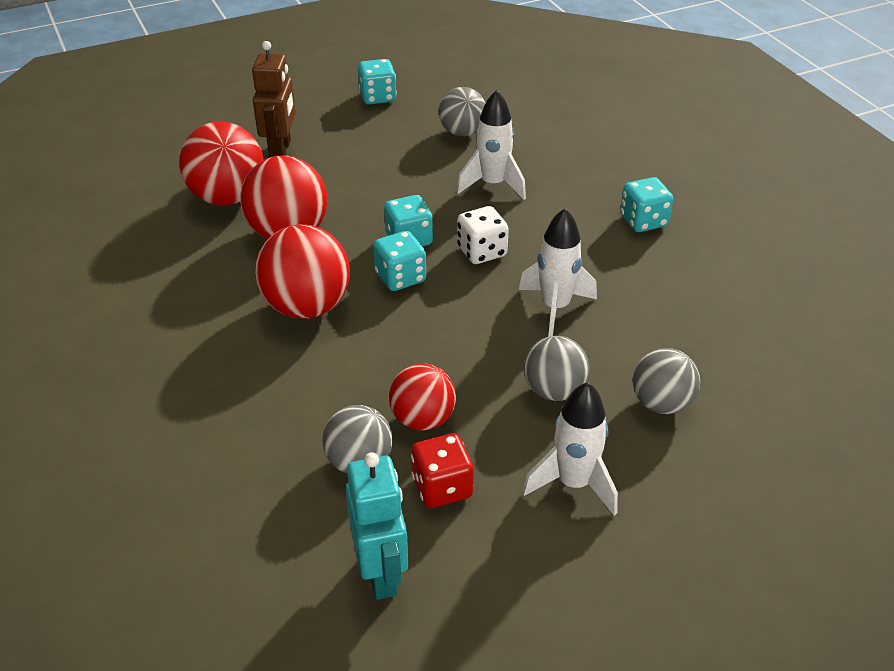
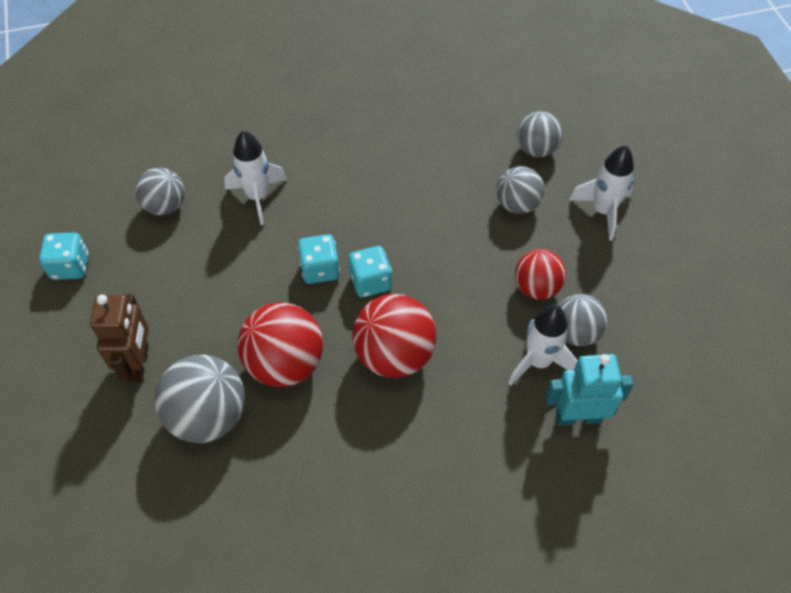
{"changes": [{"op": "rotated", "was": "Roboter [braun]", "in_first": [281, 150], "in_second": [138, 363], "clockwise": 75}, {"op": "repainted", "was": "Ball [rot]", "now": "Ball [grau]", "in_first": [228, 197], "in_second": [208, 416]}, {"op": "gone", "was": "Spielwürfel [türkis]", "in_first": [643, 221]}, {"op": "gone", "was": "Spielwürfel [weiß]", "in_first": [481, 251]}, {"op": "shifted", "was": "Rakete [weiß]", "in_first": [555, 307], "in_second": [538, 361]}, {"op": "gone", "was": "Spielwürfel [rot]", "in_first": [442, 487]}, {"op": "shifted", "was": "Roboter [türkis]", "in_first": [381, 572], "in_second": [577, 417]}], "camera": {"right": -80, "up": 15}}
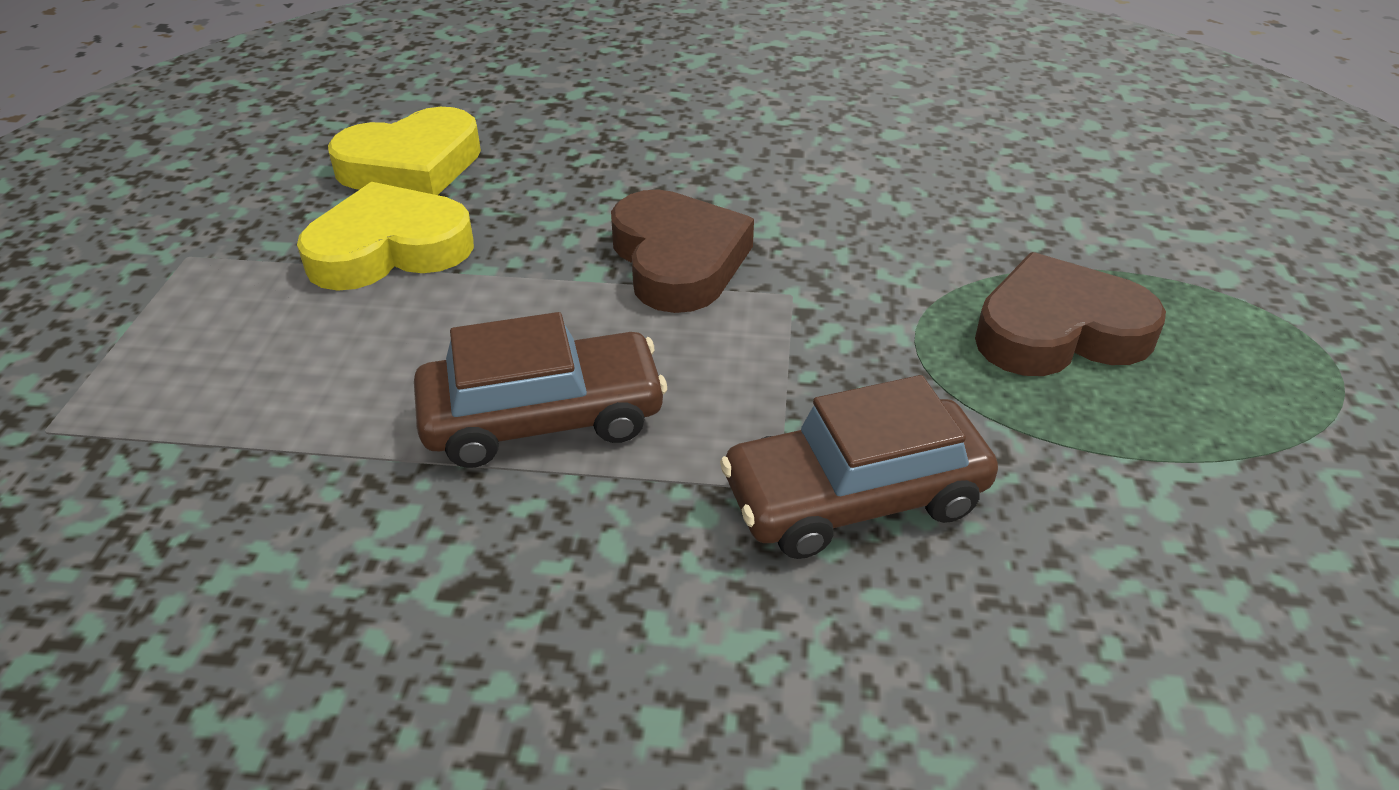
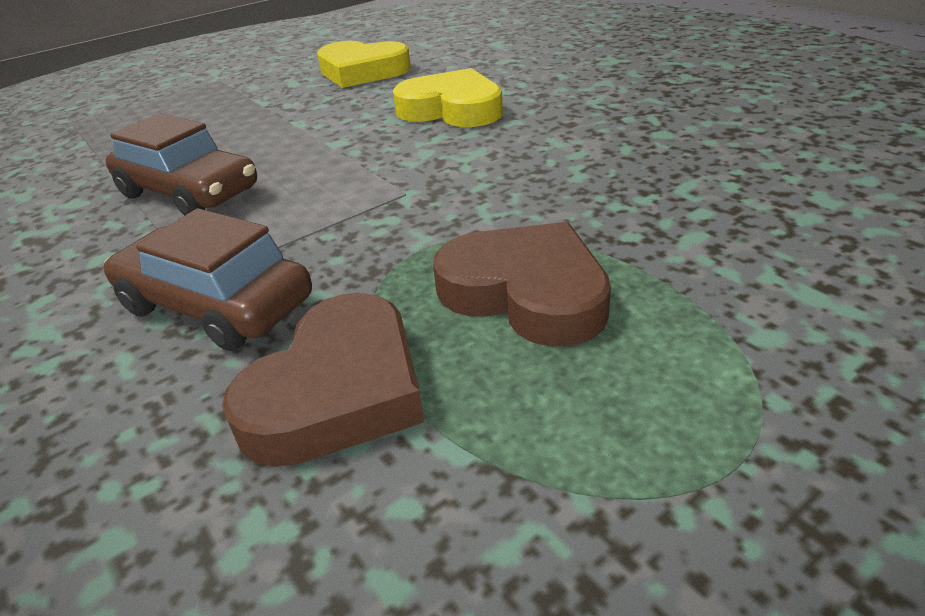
{"changes": [{"op": "shifted", "was": "Herz [gelb]", "in_first": [389, 249], "in_second": [452, 109]}, {"op": "shifted", "was": "Herz [braun]", "in_first": [678, 260], "in_second": [338, 391]}], "camera": {"right": 50, "up": -5}}
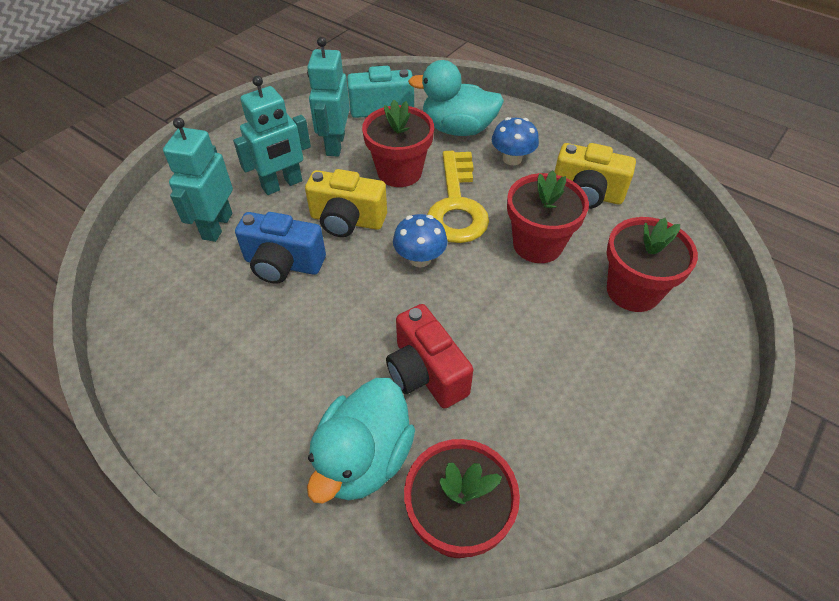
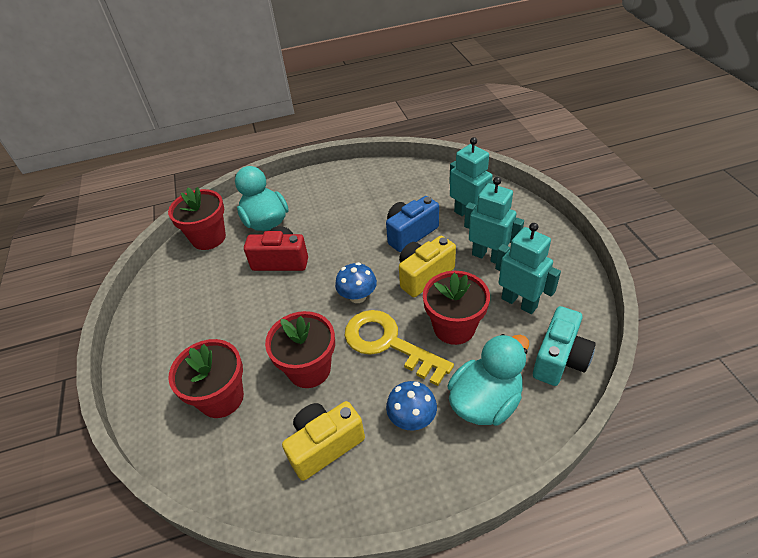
{"changes": [{"op": "rotated", "was": "Roboter [türkis]", "in_first": [282, 185], "in_second": [488, 256], "clockwise": 120}], "camera": {"right": 130, "up": -5}}
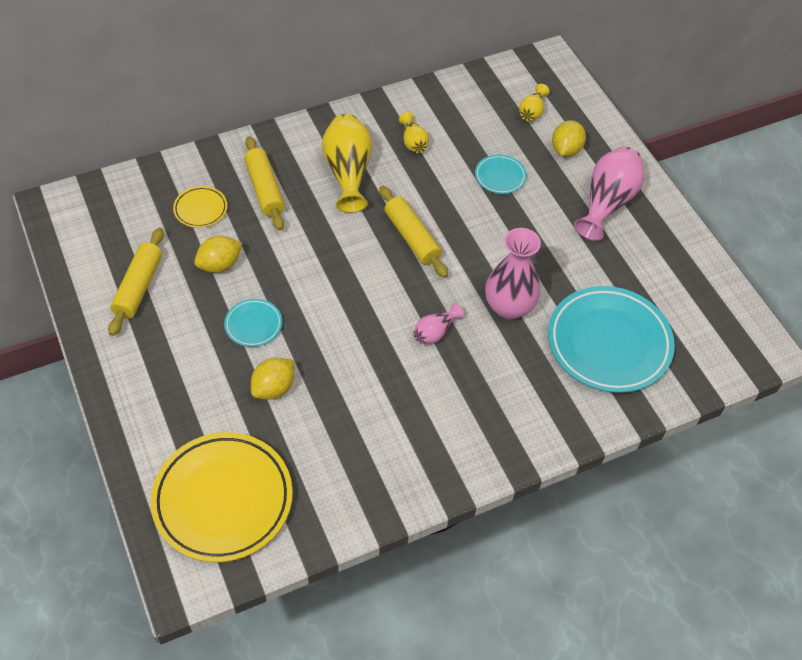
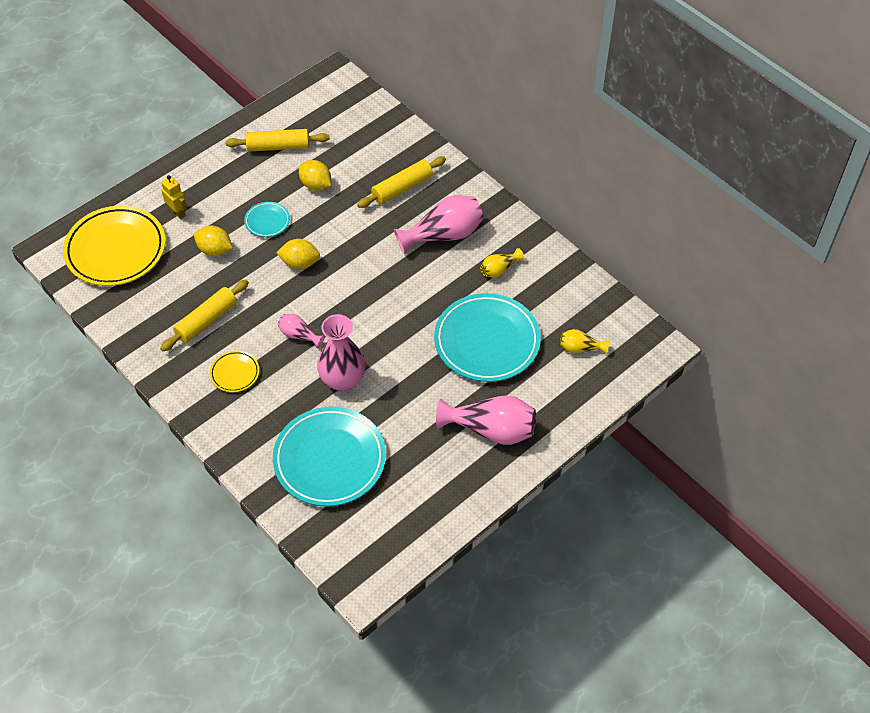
{"changes": [{"op": "repainted", "was": "Vase [gelb]", "now": "Vase [rosa]", "in_first": [348, 173], "in_second": [443, 235]}, {"op": "shifted", "was": "Zitrone [gelb]", "in_first": [566, 150], "in_second": [300, 263]}, {"op": "scaled", "was": "Teller [türkis]", "in_first": [500, 176], "in_second": [487, 341], "ratio": 2.18}, {"op": "shifted", "was": "Nudelholz [gelb]", "in_first": [412, 237], "in_second": [206, 321]}, {"op": "shifted", "was": "Teller [gelb]", "in_first": [200, 209], "in_second": [235, 373]}, {"op": "new", "now": "Roboter [gelb]", "in_second": [178, 212]}], "camera": {"right": 75, "up": 0}}
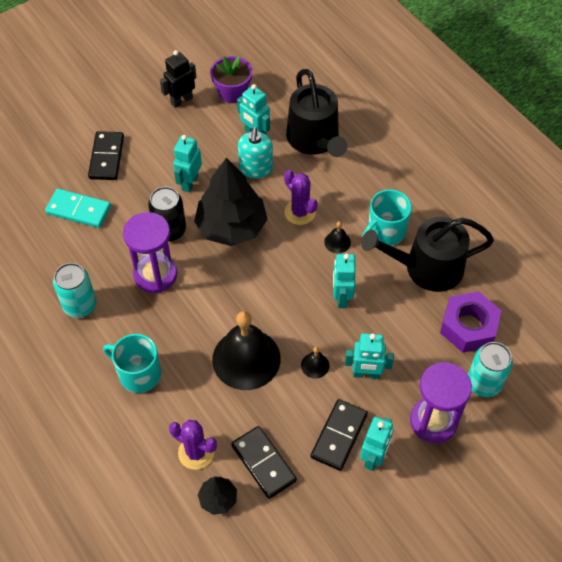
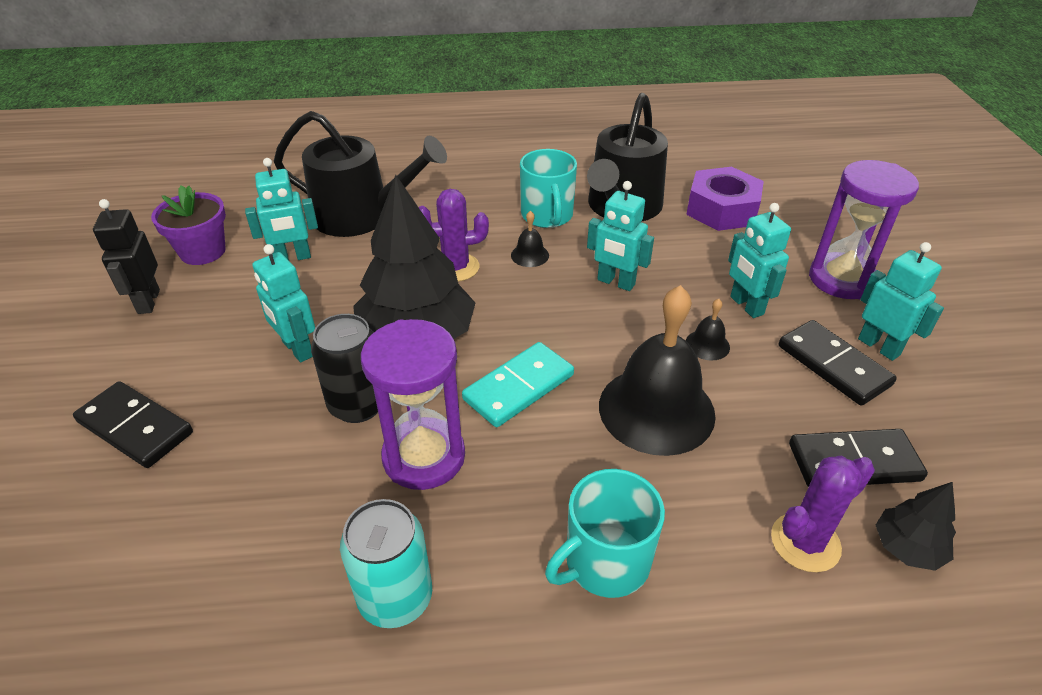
{"changes": [{"op": "gone", "was": "Seifenspender [türkis]", "in_first": [256, 169]}, {"op": "shifted", "was": "Dominostein [türkis]", "in_first": [78, 210], "in_second": [518, 387]}, {"op": "rotated", "was": "Roboter [türkis]", "in_first": [366, 374], "in_second": [746, 306], "clockwise": 120}, {"op": "gone", "was": "Dose [türkis]", "in_first": [484, 383]}], "camera": {"right": -60, "up": -15}}
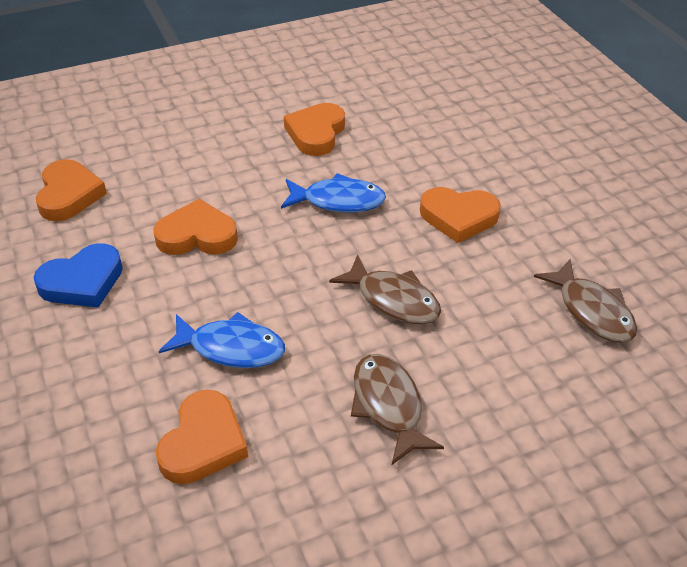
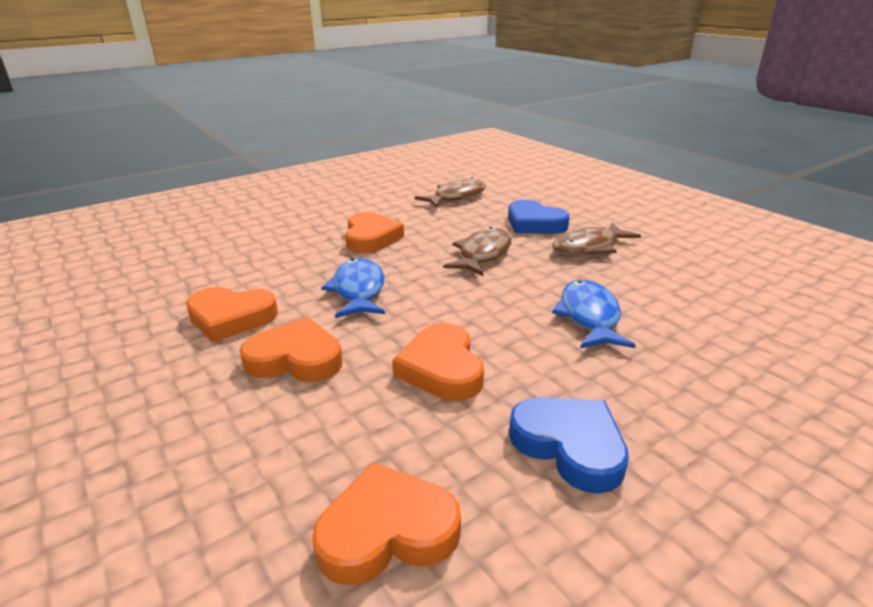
{"changes": [{"op": "shifted", "was": "Herz [orange]", "in_first": [203, 443], "in_second": [295, 359]}, {"op": "new", "now": "Herz [blau]", "in_second": [534, 223]}], "camera": {"right": -100, "up": -15}}
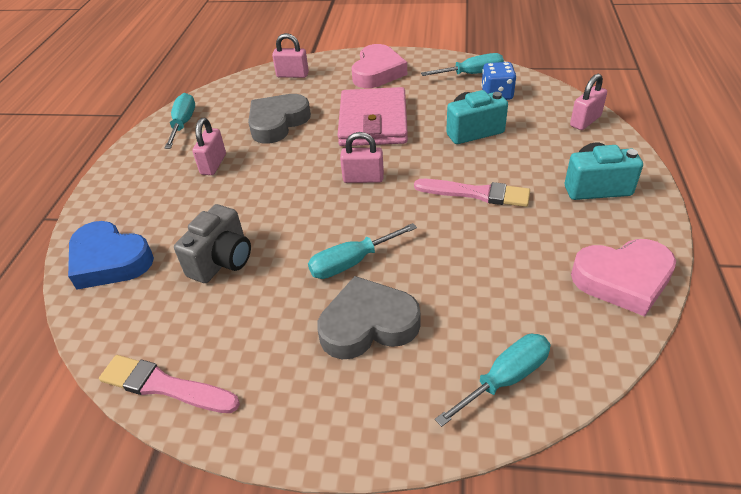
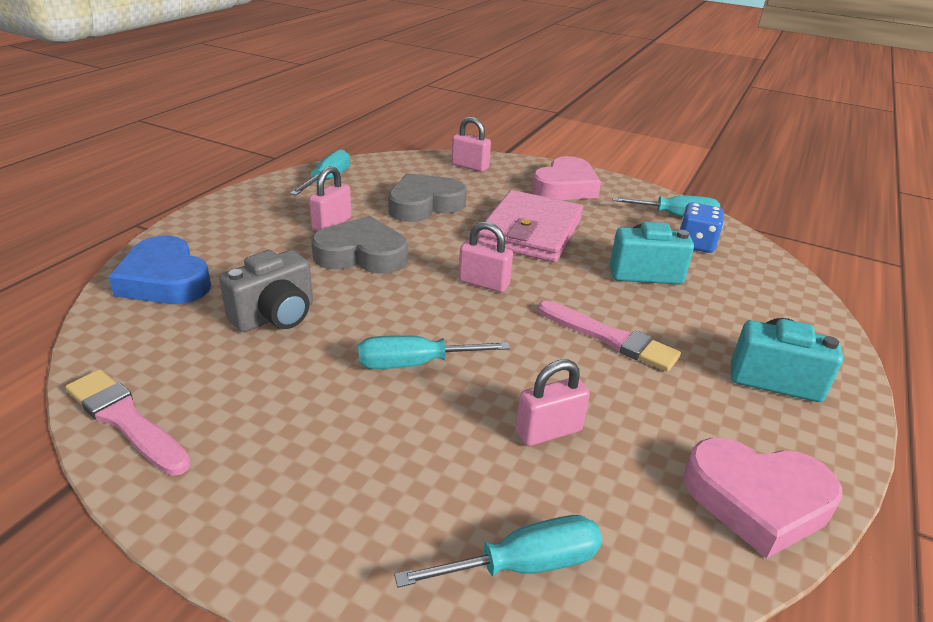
{"changes": [{"op": "shifted", "was": "Vorhängeschloss [rosa]", "in_first": [585, 121], "in_second": [548, 431]}, {"op": "shifted", "was": "Herz [grau]", "in_first": [368, 324], "in_second": [362, 254]}], "camera": {"right": 15, "up": -10}}
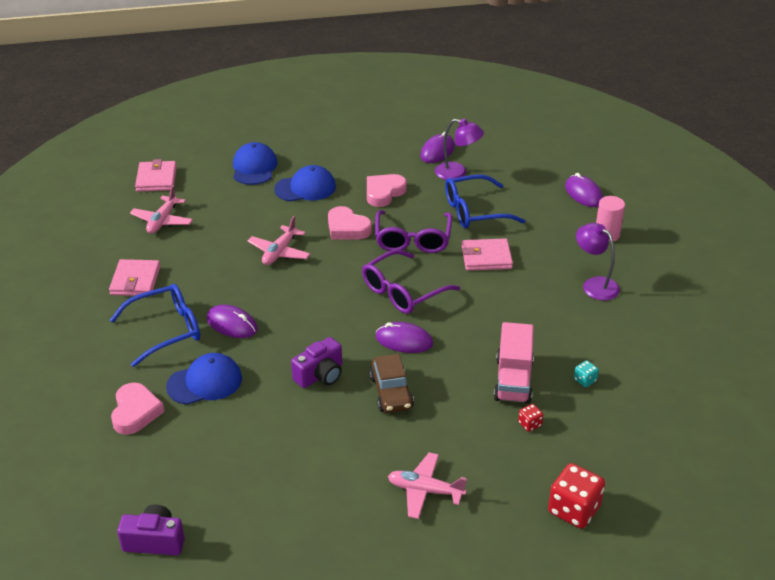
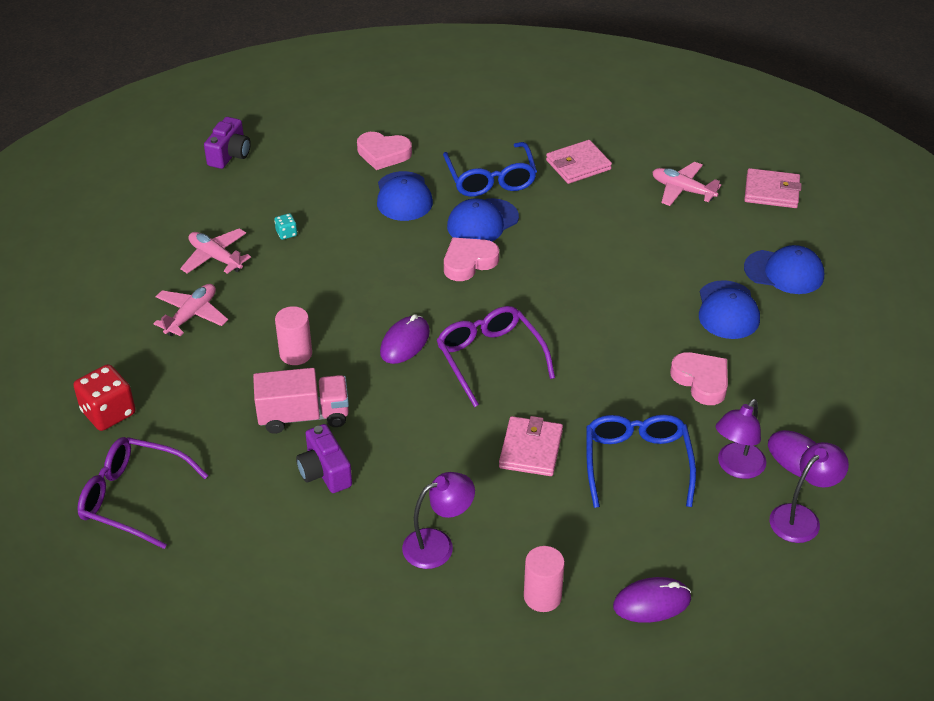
{"changes": [{"op": "shifted", "was": "Herz [rosa]", "in_first": [347, 228], "in_second": [468, 262]}, {"op": "shifted", "was": "Brille [lila]", "in_first": [412, 239], "in_second": [133, 498]}, {"op": "shifted", "was": "Flugzeug [rosa]", "in_first": [279, 252], "in_second": [215, 257]}, {"op": "rotated", "was": "Geldbörse [rosa]", "in_first": [135, 281], "in_second": [578, 165], "clockwise": -45}, {"op": "swapped", "was": "Computermaus [lila]", "now": "Kappe [blau]", "in_first": [232, 324], "in_second": [482, 222]}, {"op": "rotated", "was": "Lastwagen [rosa]", "in_first": [513, 380], "in_second": [304, 416], "clockwise": 150}, {"op": "shifted", "was": "Kamera [lila]", "in_first": [320, 375], "in_second": [324, 472]}, {"op": "gone", "was": "Auto [braun]", "in_first": [391, 392]}, {"op": "shifted", "was": "Spielwürfel [türkis]", "in_first": [585, 380], "in_second": [286, 233]}, {"op": "gone", "was": "Spielwürfel [rot]", "in_first": [529, 424]}, {"op": "new", "now": "Vollzylinder [rosa]", "in_second": [296, 354]}, {"op": "new", "now": "Lampe [lila]", "in_second": [801, 517]}], "camera": {"right": 105, "up": 5}}
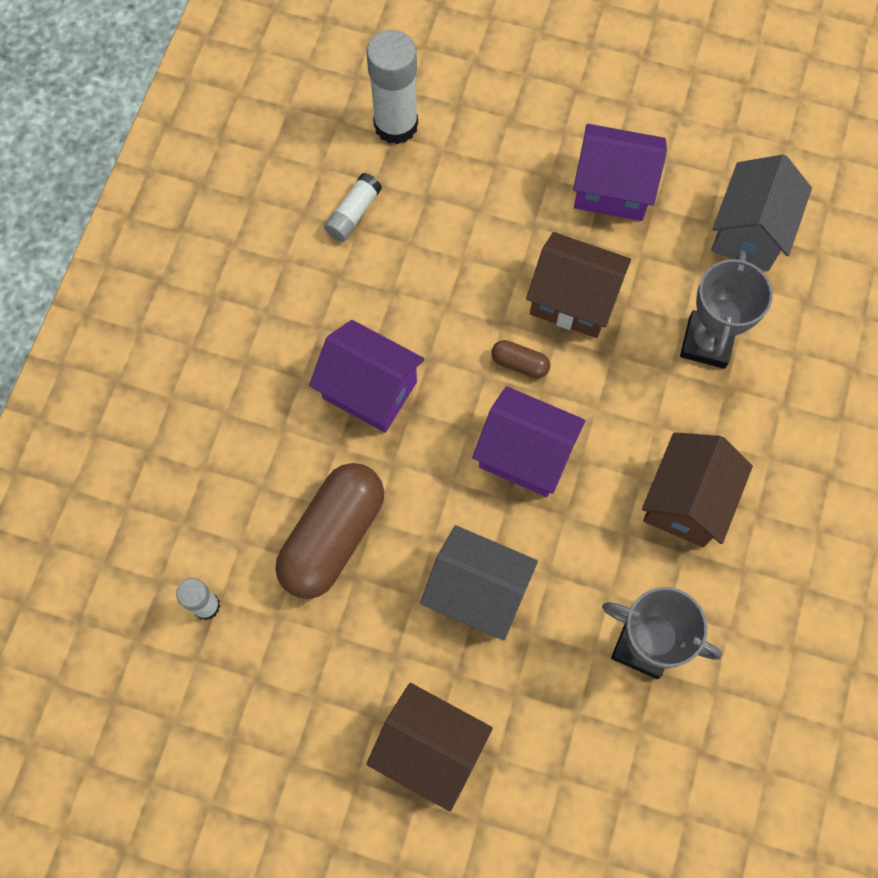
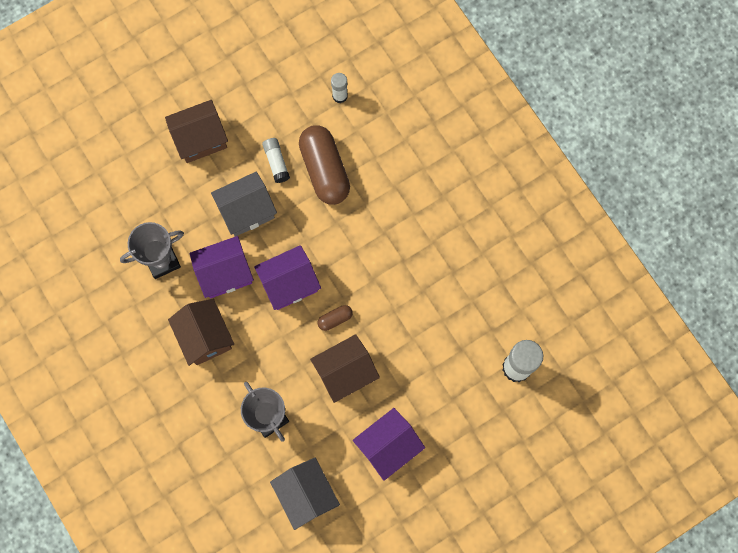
{"changes": [{"op": "shifted", "was": "Klebestift [weiß]", "in_first": [353, 213], "in_second": [276, 162]}, {"op": "shifted", "was": "Haus [lila]", "in_first": [369, 390], "in_second": [225, 273]}], "camera": {"right": 130, "up": 5}}
